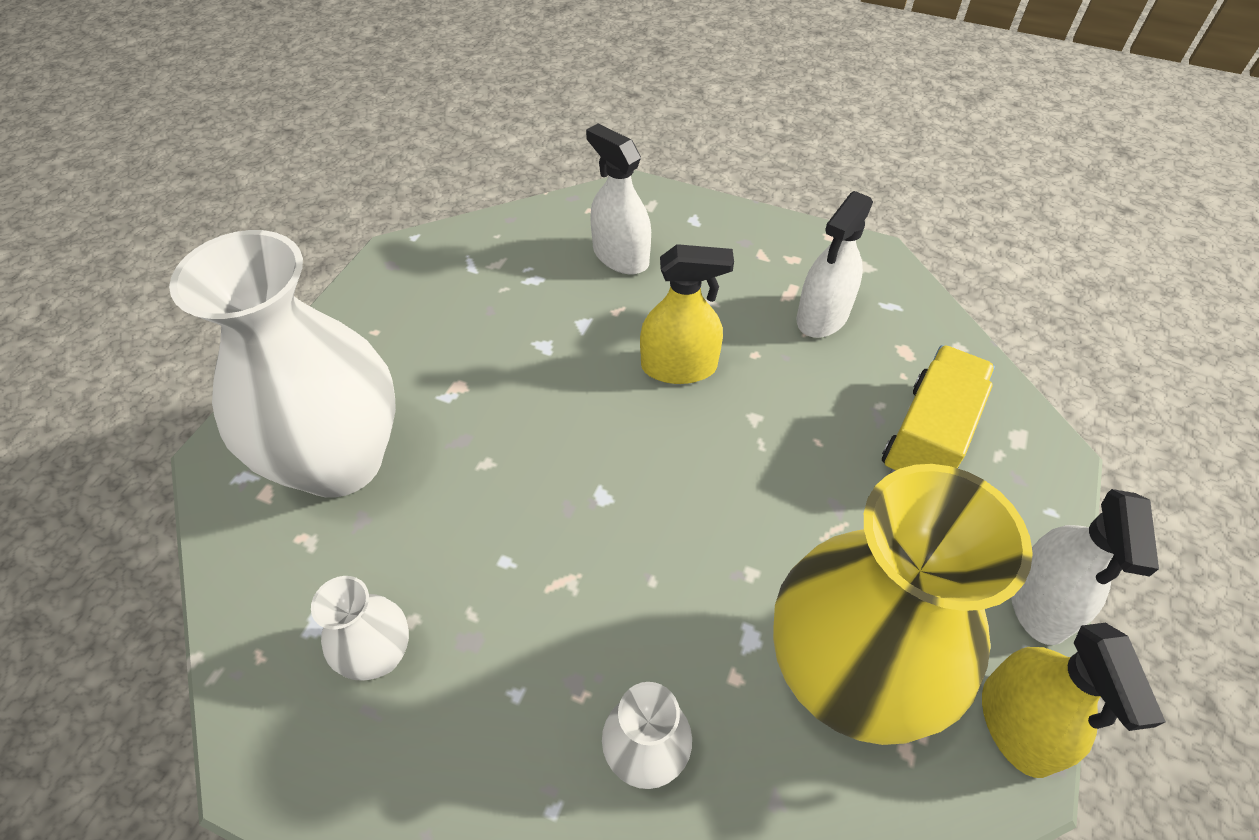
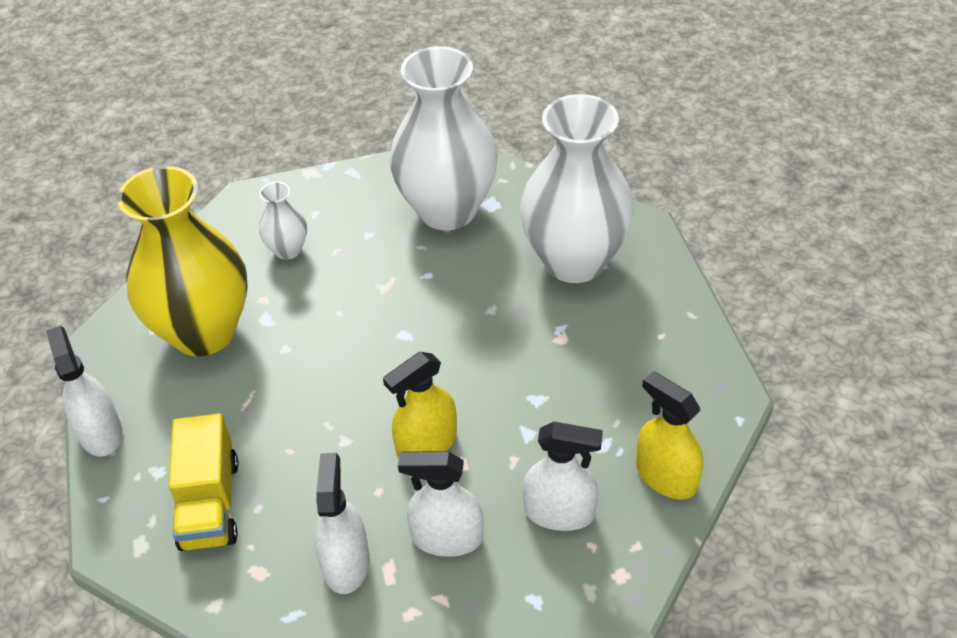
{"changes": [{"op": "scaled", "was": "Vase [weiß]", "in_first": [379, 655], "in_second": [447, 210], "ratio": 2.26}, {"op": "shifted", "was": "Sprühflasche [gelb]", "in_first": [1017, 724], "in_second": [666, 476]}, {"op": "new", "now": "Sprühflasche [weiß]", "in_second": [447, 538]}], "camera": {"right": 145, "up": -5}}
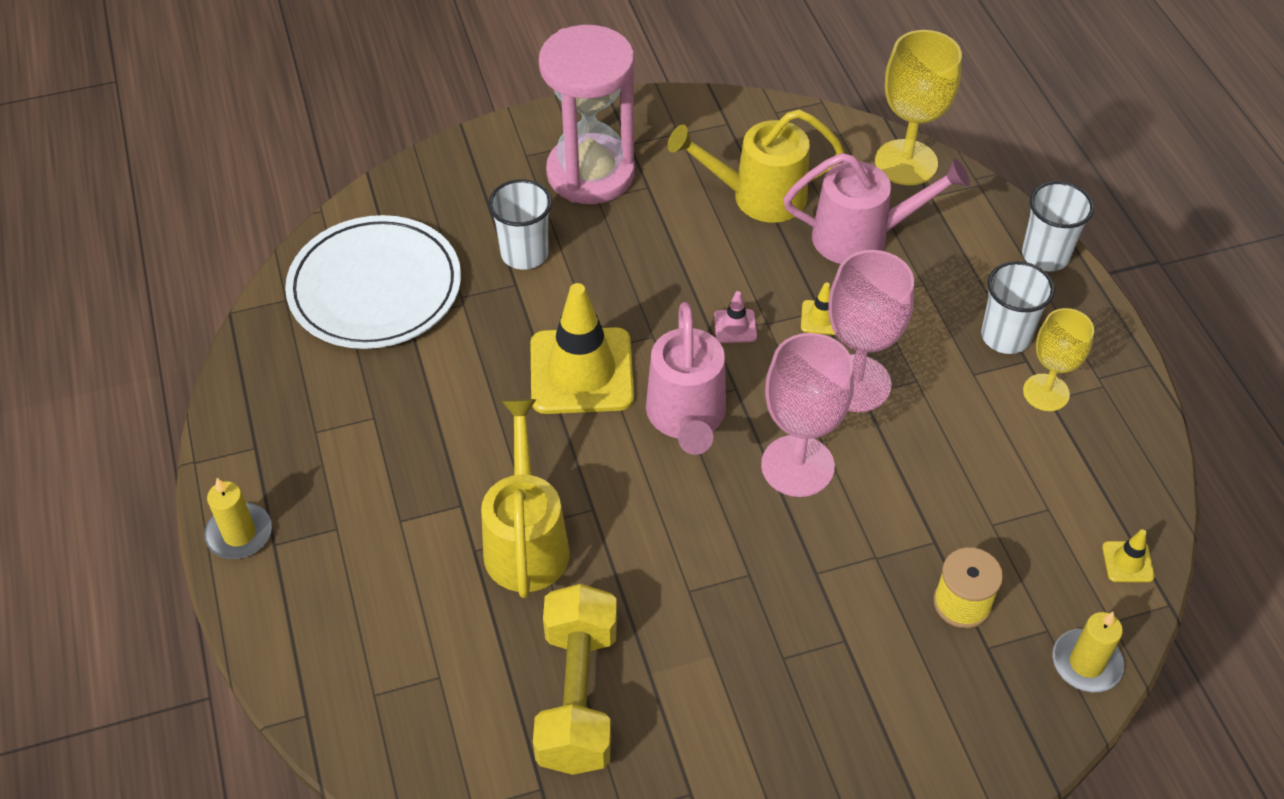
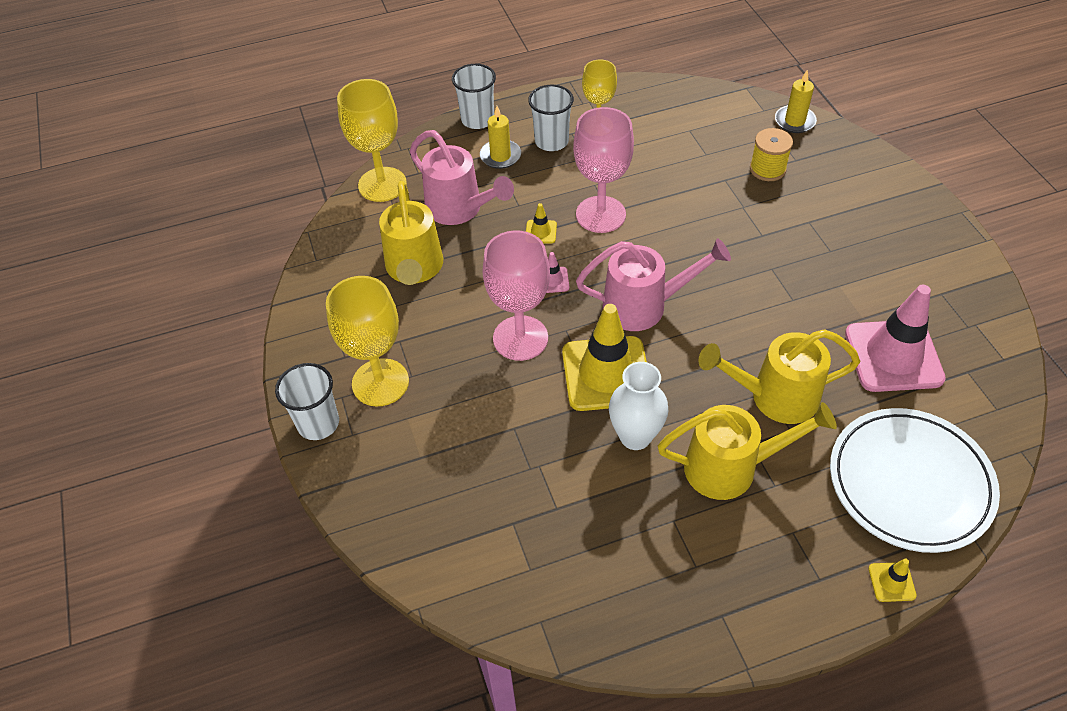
{"changes": [{"op": "swapped", "was": "Sanduhr [rosa]", "now": "Kelch [gelb]", "in_first": [590, 173], "in_second": [380, 382]}, {"op": "rotated", "was": "Gießkanne [rosa]", "in_first": [862, 237], "in_second": [460, 209], "clockwise": 135}, {"op": "shifted", "was": "Becher [weiß]", "in_first": [524, 253], "in_second": [318, 423]}, {"op": "shifted", "was": "Teller [weiß]", "in_first": [375, 288], "in_second": [910, 482]}, {"op": "shifted", "was": "Kelch [rosa]", "in_first": [797, 466], "in_second": [520, 338]}, {"op": "shifted", "was": "Kerze [gelb]", "in_first": [239, 534], "in_second": [500, 156]}, {"op": "shifted", "was": "Leitkegel [gelb]", "in_first": [1127, 562], "in_second": [891, 582]}, {"op": "swapped", "was": "Hantel [gelb]", "now": "Leitkegel [rosa]", "in_first": [578, 696], "in_second": [893, 356]}, {"op": "new", "now": "Vase [weiß]", "in_second": [635, 436]}, {"op": "new", "now": "Gießkanne [gelb]", "in_second": [731, 468]}], "camera": {"right": -90, "up": 0}}
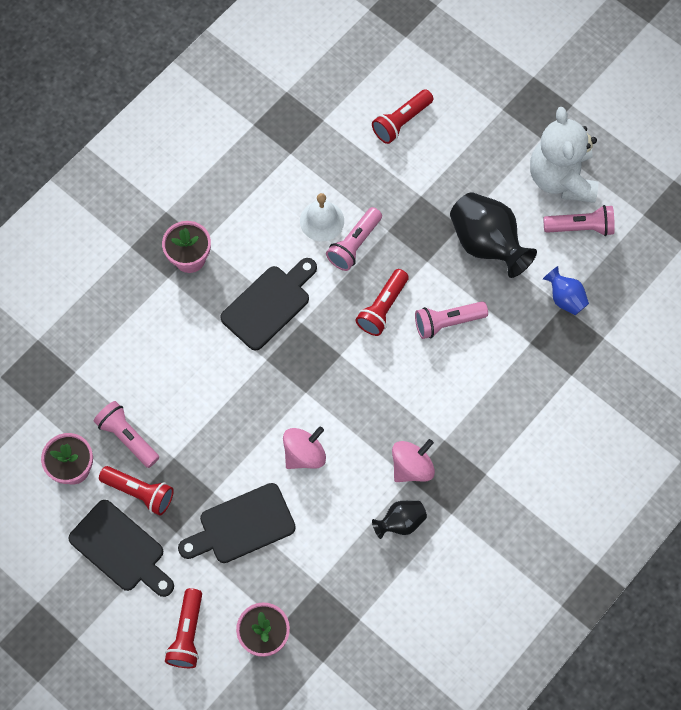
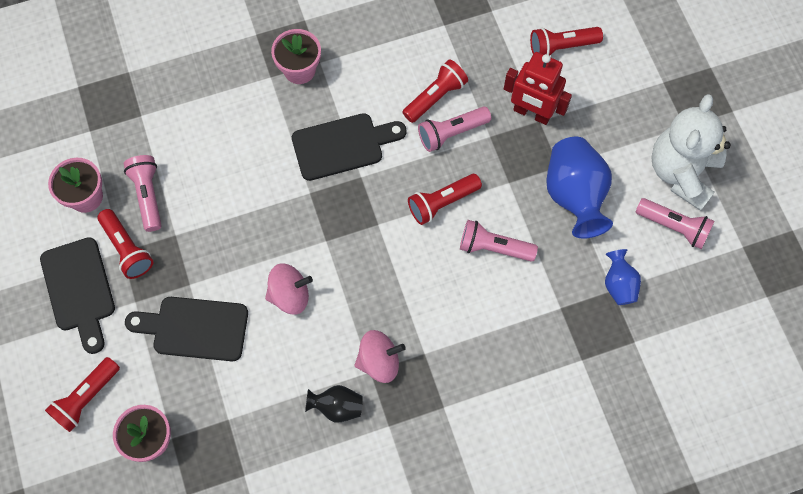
{"changes": [{"op": "repainted", "was": "Vase [schwarz]", "now": "Vase [blau]", "in_first": [487, 244], "in_second": [574, 196]}, {"op": "swapped", "was": "Glocke [weiß]", "now": "Taschenlampe [rot]", "in_first": [322, 221], "in_second": [435, 97]}, {"op": "new", "now": "Roboter [rot]", "in_second": [532, 113]}], "camera": {"right": 30, "up": 0}}
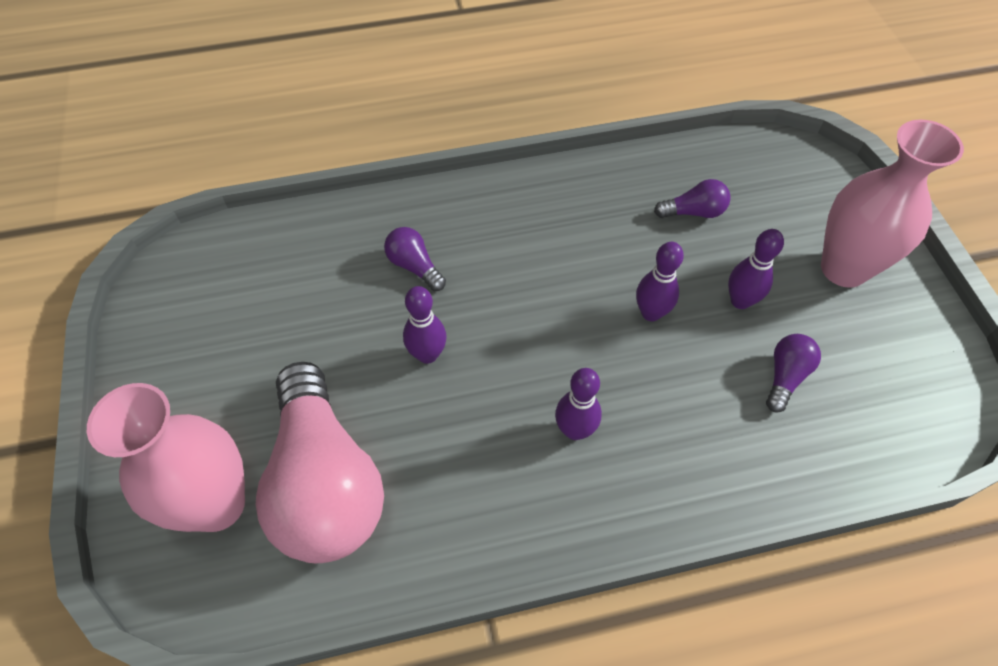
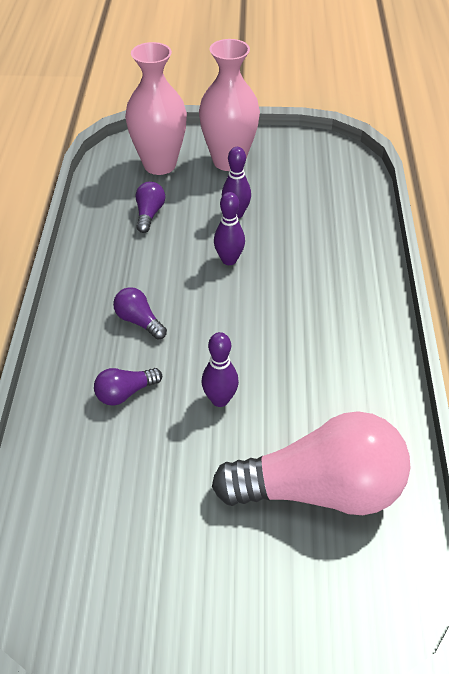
{"changes": [{"op": "shifted", "was": "Glühbirne [lila]", "in_first": [785, 376], "in_second": [139, 321]}, {"op": "gone", "was": "Bowlingkegel [lila]", "in_first": [574, 430]}, {"op": "shifted", "was": "Vase [rosa]", "in_first": [217, 504], "in_second": [159, 165]}], "camera": {"right": -75, "up": -10}}
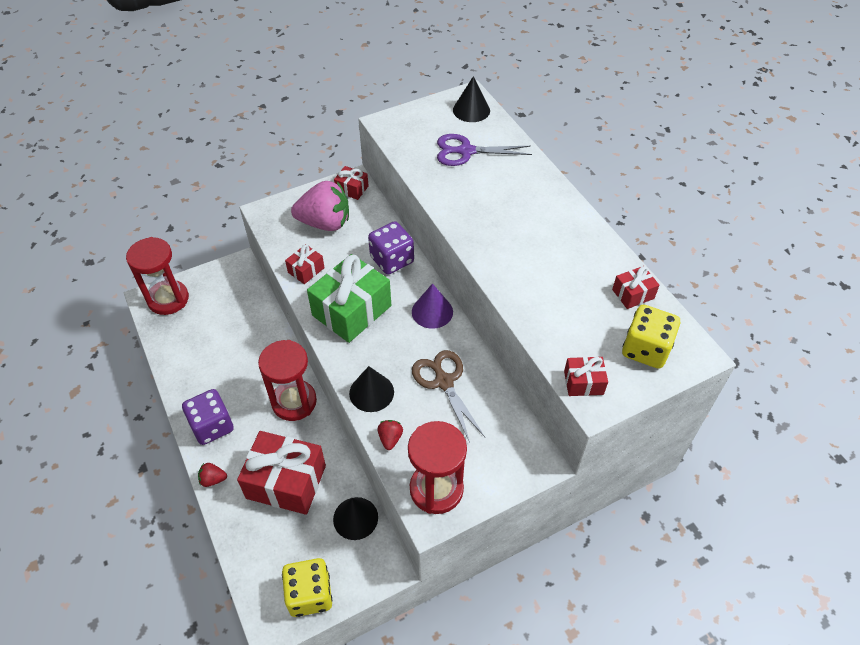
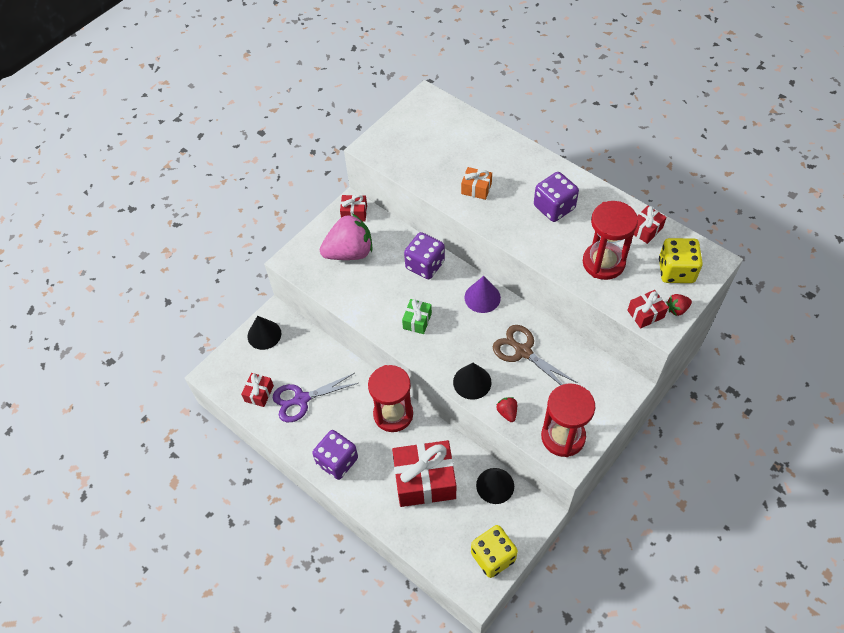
{"changes": [{"op": "shifted", "was": "Kegel [schwarz]", "in_first": [471, 110], "in_second": [264, 334]}, {"op": "shifted", "was": "Schere [lila]", "in_first": [466, 151], "in_second": [301, 399]}, {"op": "shifted", "was": "Sanduhr [rot]", "in_first": [168, 299], "in_second": [603, 262]}, {"op": "shifted", "was": "Geschenk [rot]", "in_first": [306, 270], "in_second": [259, 393]}, {"op": "scaled", "was": "Geschenk [grün]", "in_first": [351, 310], "in_second": [417, 321], "ratio": 0.48}, {"op": "shifted", "was": "Erdbeere [rot]", "in_first": [213, 479], "in_second": [677, 309]}, {"op": "new", "now": "Geschenk [orange]", "in_second": [476, 189]}, {"op": "new", "now": "Spielwürfel [lila]", "in_second": [554, 207]}], "camera": {"right": -20, "up": 5}}
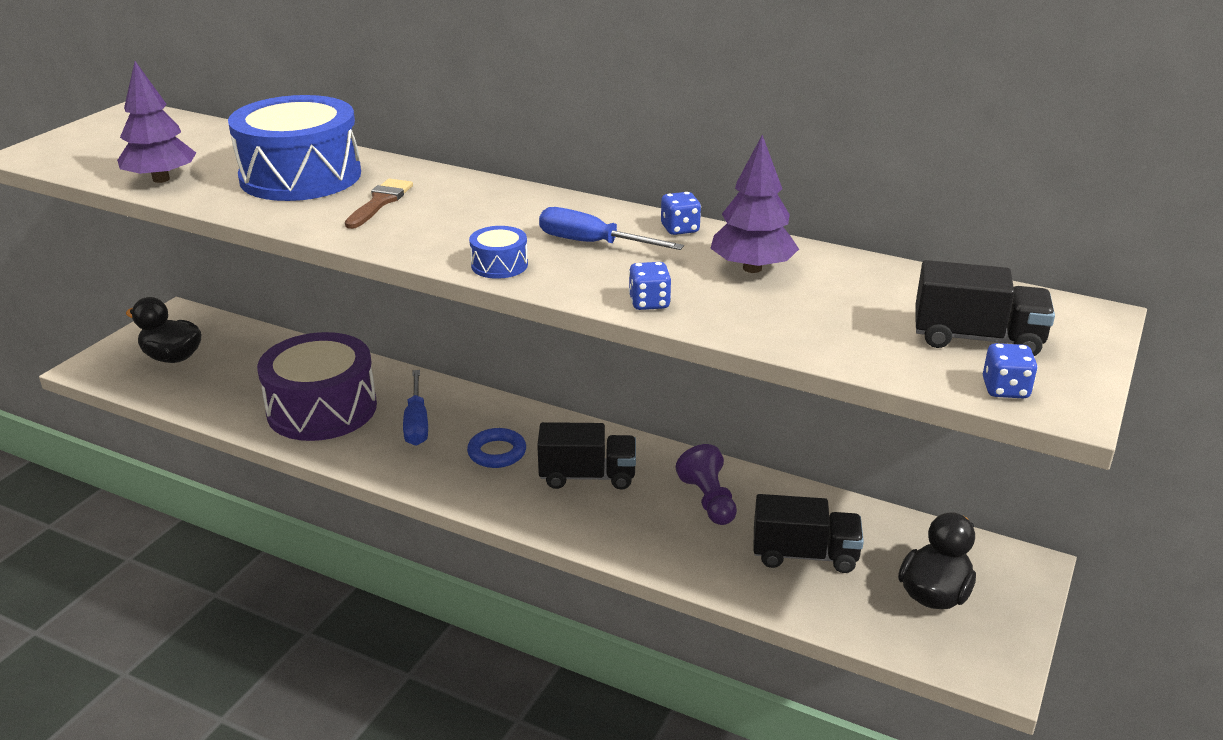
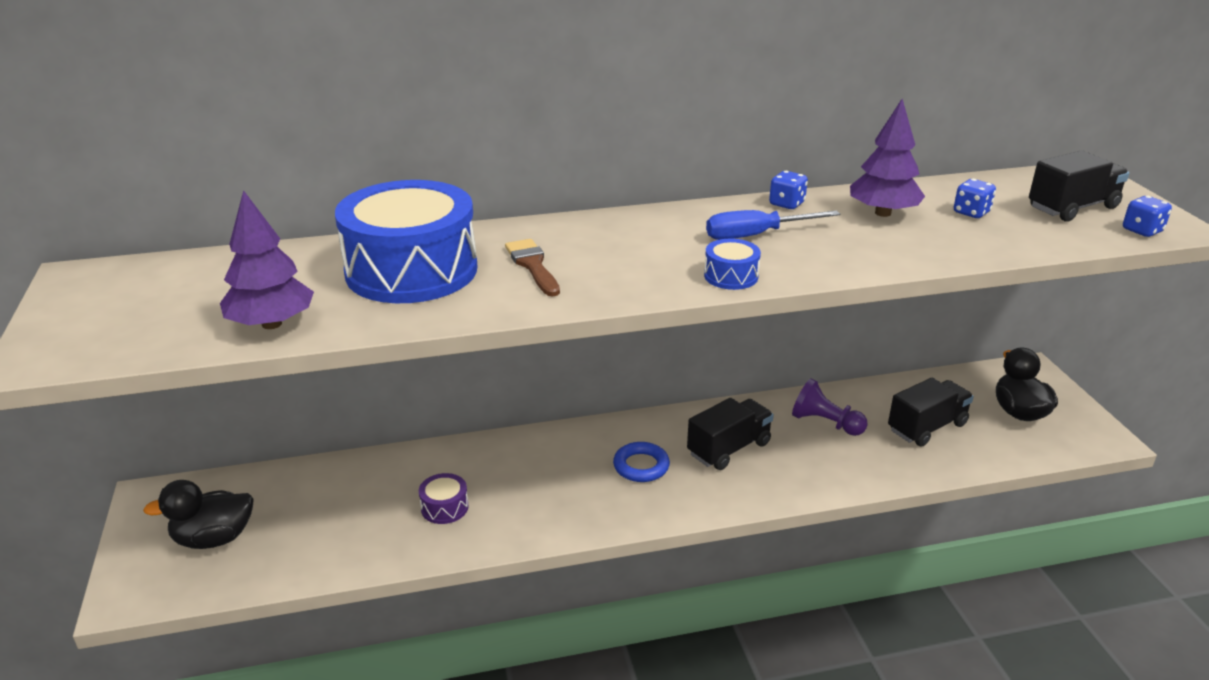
{"changes": [{"op": "shifted", "was": "Spielwürfel [blau]", "in_first": [649, 303], "in_second": [971, 212]}, {"op": "scaled", "was": "Trommel [lila]", "in_first": [322, 409], "in_second": [444, 507], "ratio": 0.41}, {"op": "gone", "was": "Schraubenzieher [blau]", "in_first": [417, 423]}], "camera": {"right": -40, "up": 0}}
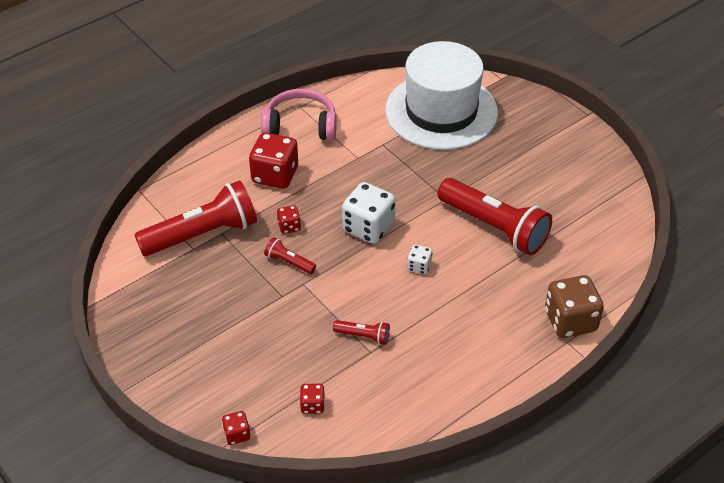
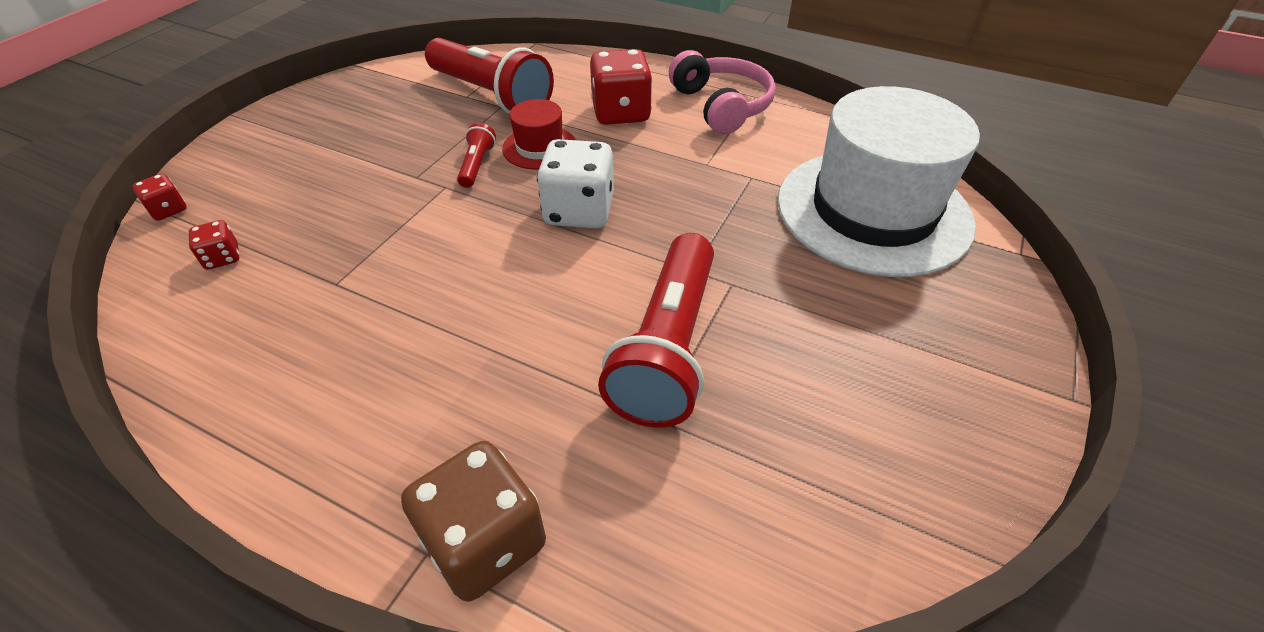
{"changes": [{"op": "swapped", "was": "Spielwürfel [rot]", "now": "Hut [rot]", "in_first": [289, 226], "in_second": [540, 147]}, {"op": "gone", "was": "Spielwürfel [weiß]", "in_first": [419, 266]}, {"op": "gone", "was": "Taschenlampe [rot]", "in_first": [363, 336]}], "camera": {"right": 65, "up": 0}}
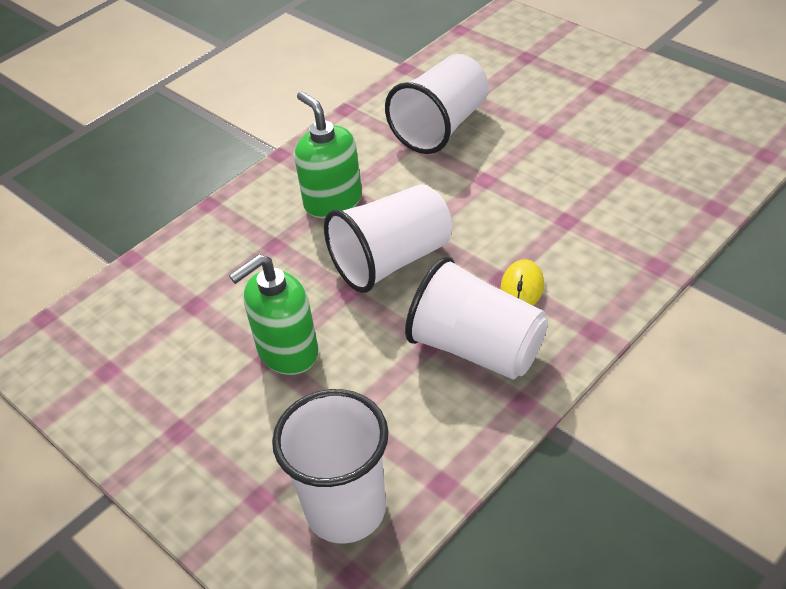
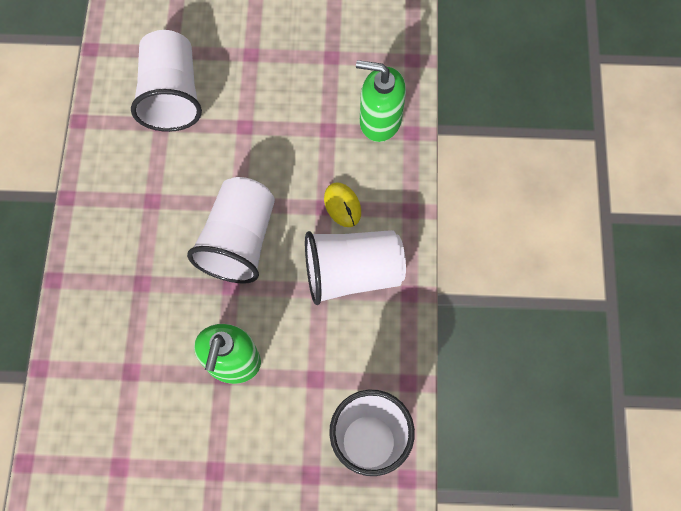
{"changes": [{"op": "shifted", "was": "Seifenspender [grün]", "in_first": [333, 201], "in_second": [380, 120]}], "camera": {"right": -45, "up": 25}}
